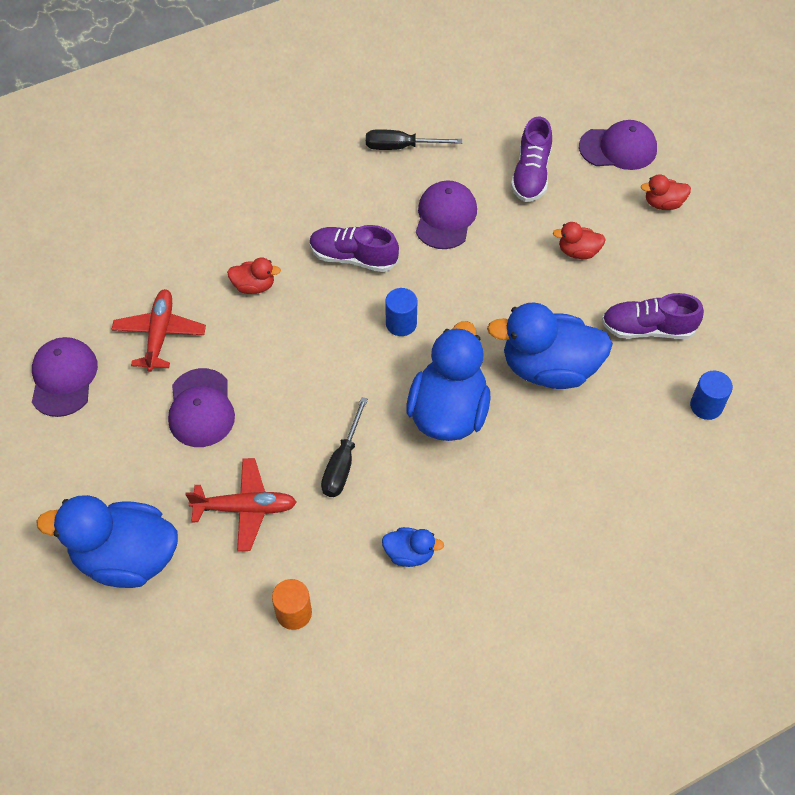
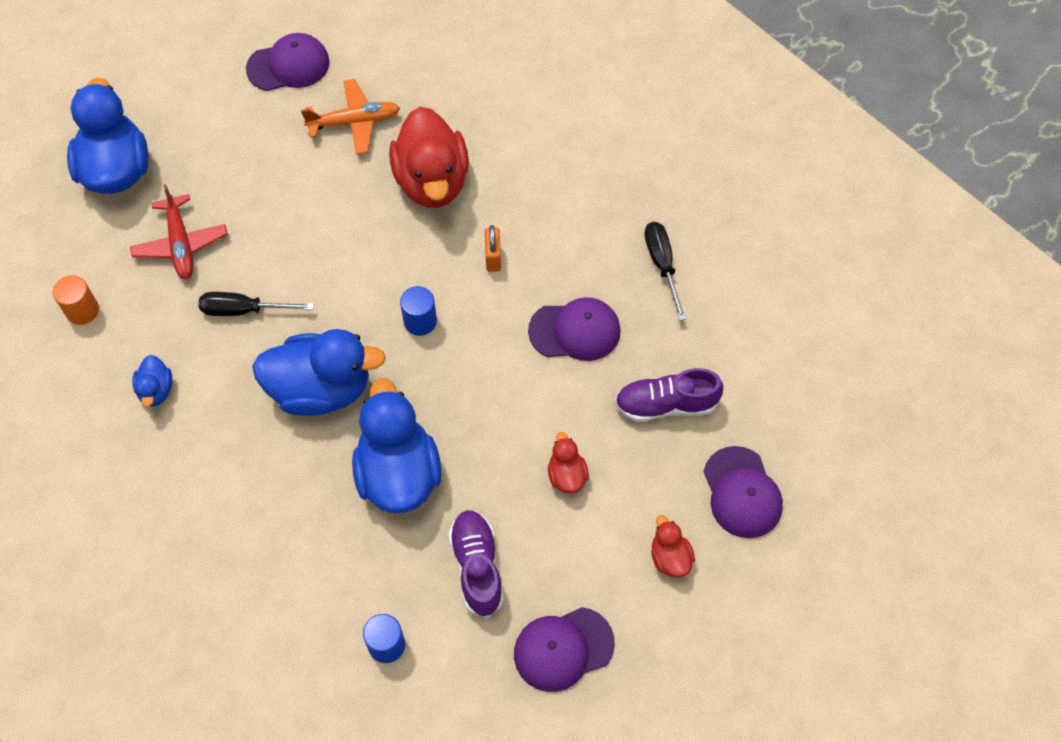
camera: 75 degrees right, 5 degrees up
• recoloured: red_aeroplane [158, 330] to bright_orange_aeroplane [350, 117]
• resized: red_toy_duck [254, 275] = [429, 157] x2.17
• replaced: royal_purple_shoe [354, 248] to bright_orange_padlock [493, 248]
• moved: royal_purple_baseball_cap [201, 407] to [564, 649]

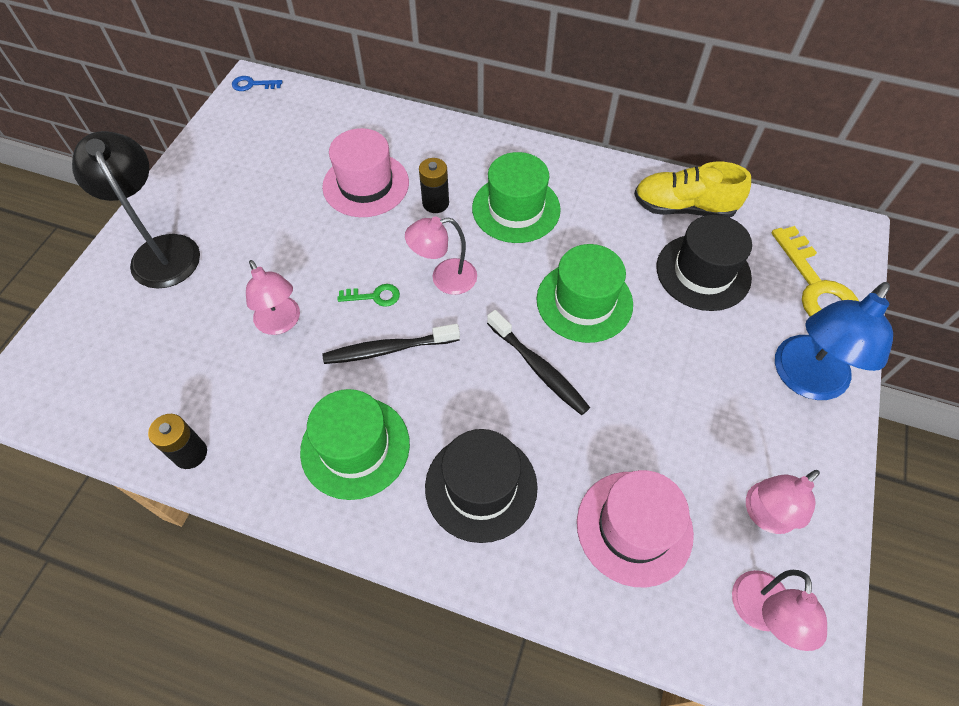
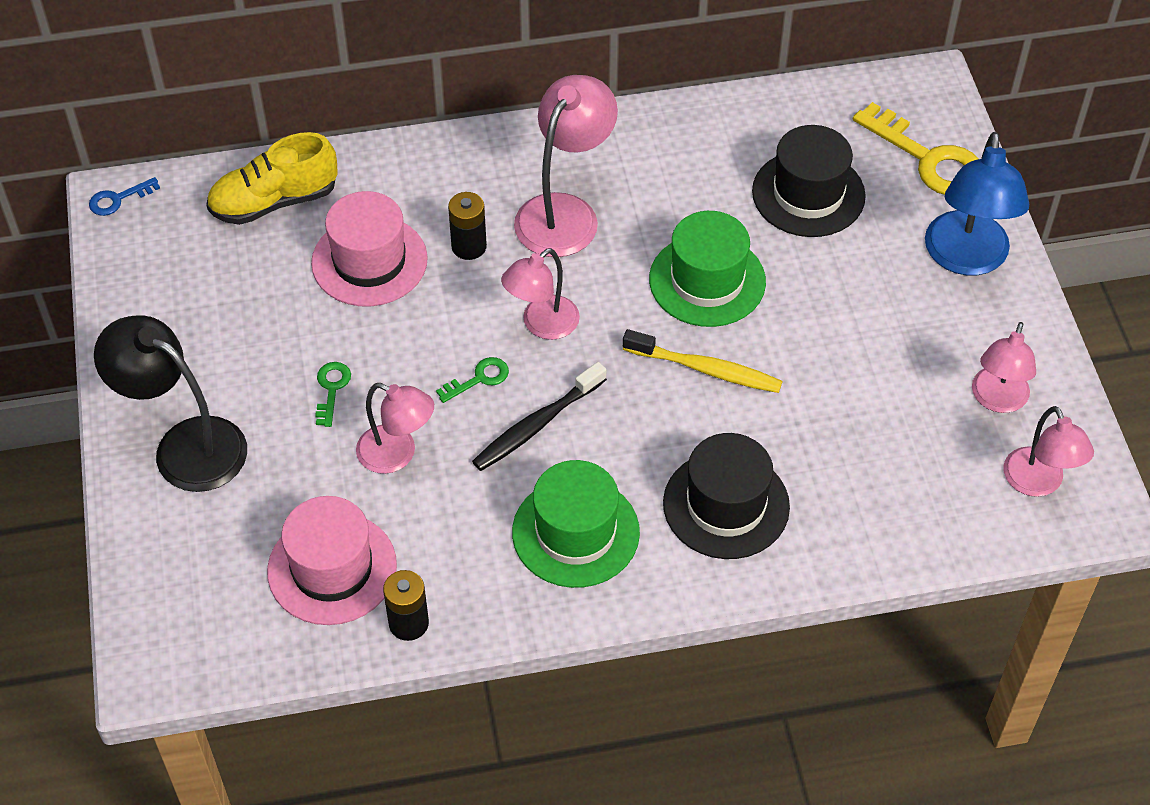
camera: 30 degrees left, 5 degrees down
• moved: golden_shoe [692, 190] to [272, 178]
• moved: pink_tall_hat [635, 528] to [332, 560]
• added: green_key [333, 394]
• replaced: green_tall_hat [516, 197] to pink_lamp [566, 166]
• recoloured: jet-black_toothbrush [538, 362] to golden_toothbrush [703, 361]

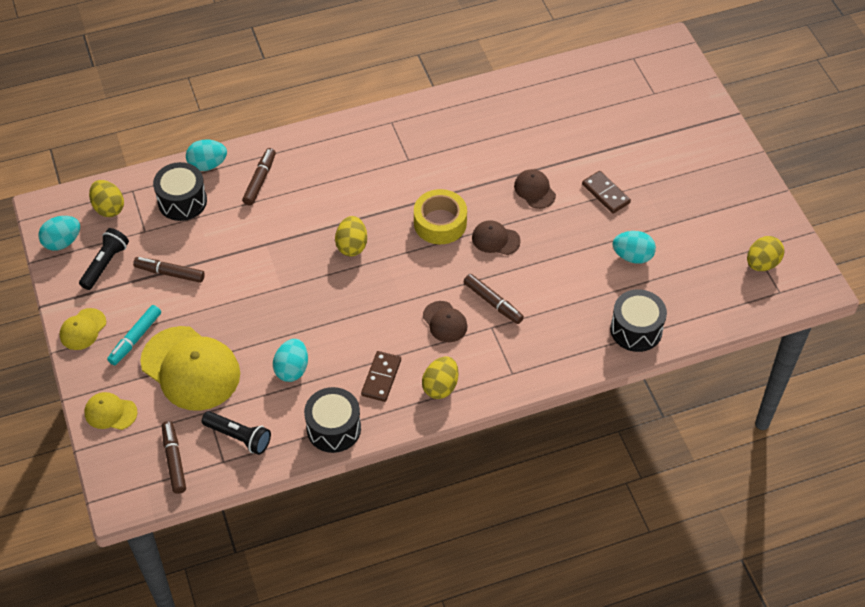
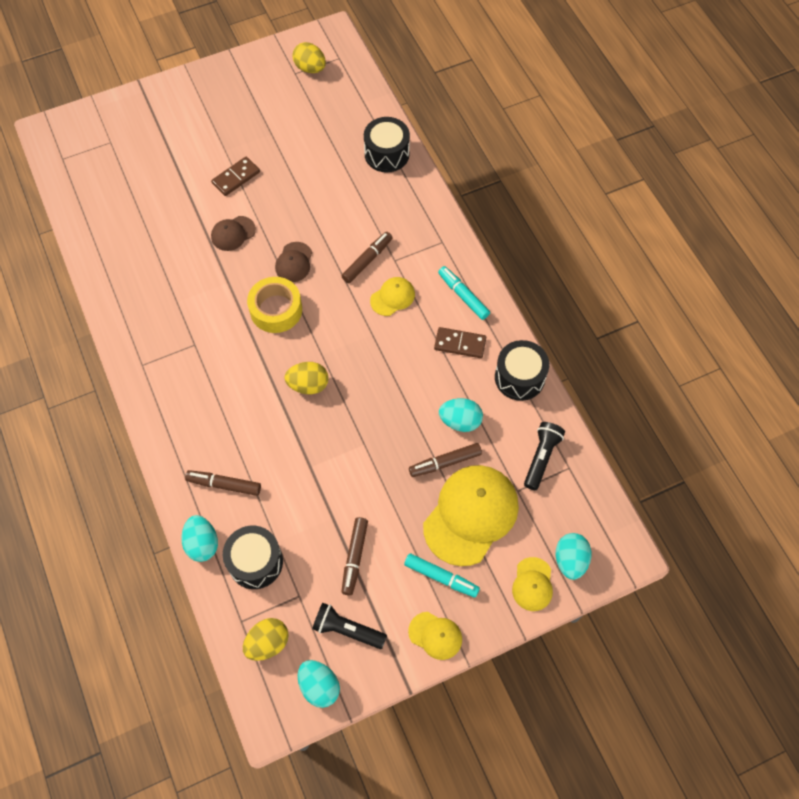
camera: 95 degrees left, 10 degrees up
• recoloured: brown_baseball_cap [445, 321] to golden_baseball_cap [392, 296]
• moved: brown_felt_pen [174, 457] to [445, 460]
• replaced: golden_egg_shape [440, 377] to teal_felt_pen [464, 293]
• moved: teal_egg_shape [634, 247] to [573, 556]

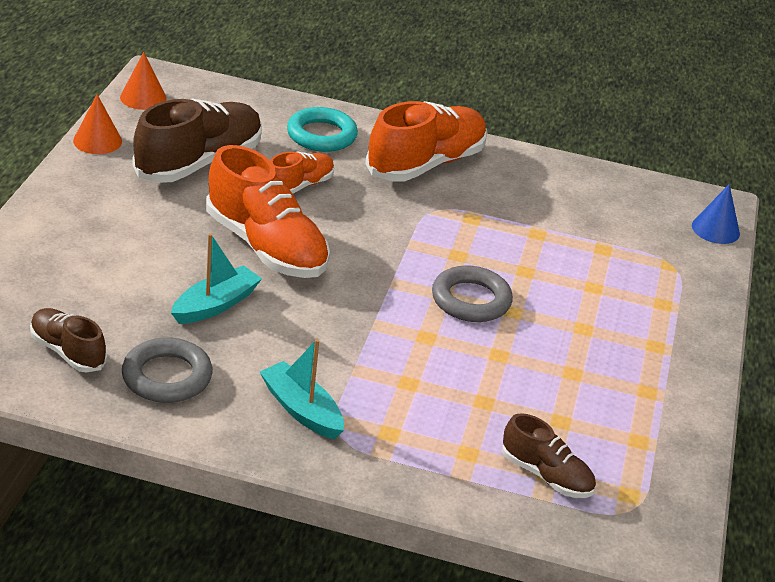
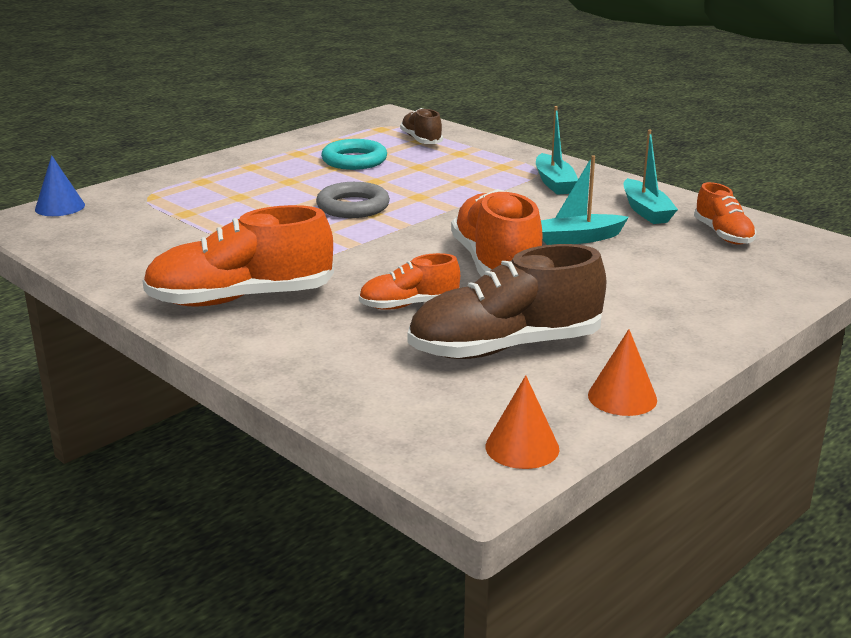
camera: 145 degrees left, 10 degrees down
• moved: teal_ring [322, 129] to [354, 154]
• replaced: grey_ring [167, 370] to teal_sailboat [651, 177]
• recoloured: brown_shoe [68, 340] to bright_orange_shoe [725, 213]

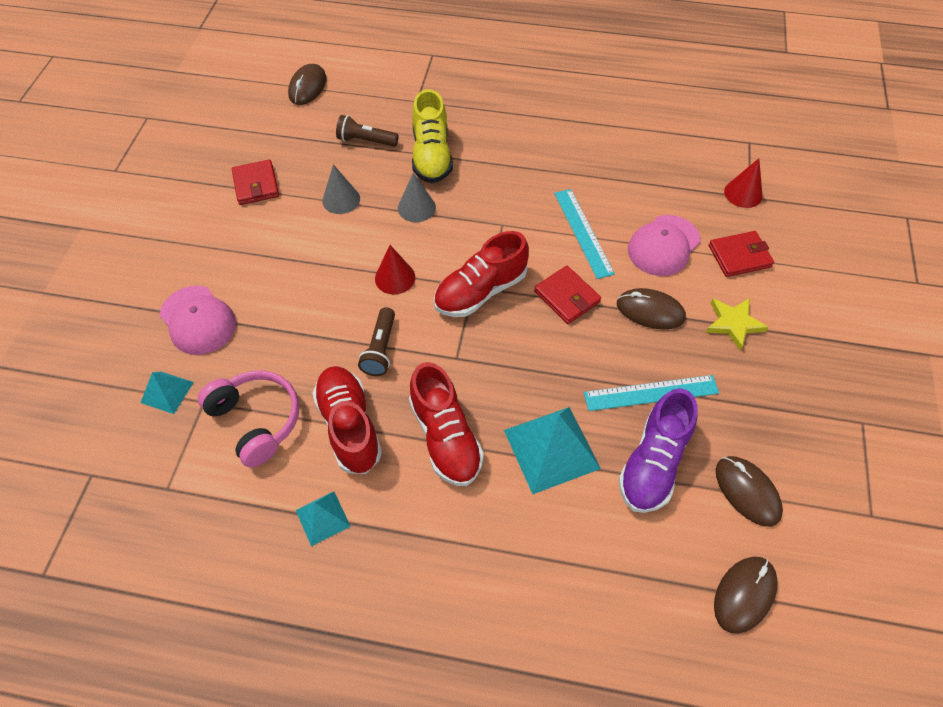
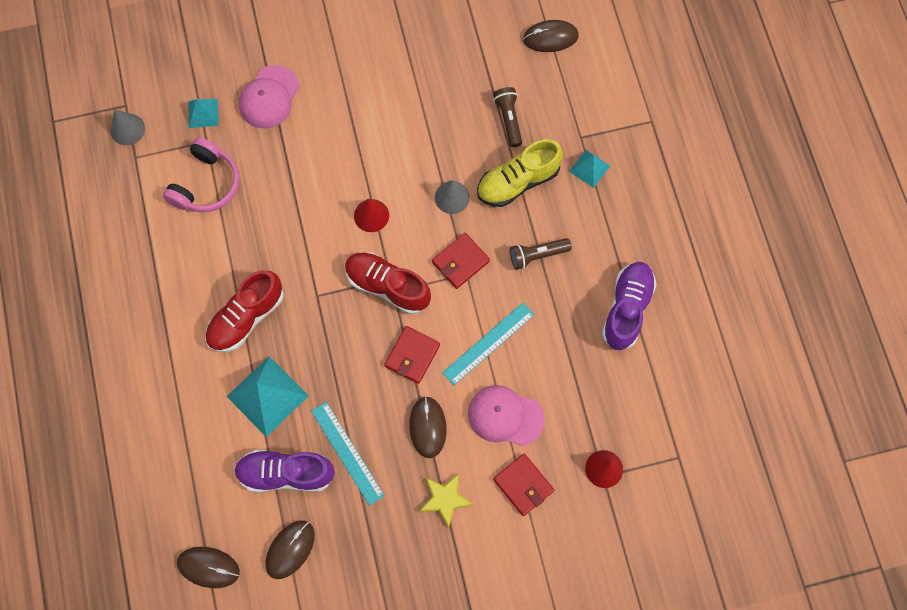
camera: 65 degrees right, 15 degrees up
• moved: grey_cone [341, 189] to [128, 127]
• moved: red_wallet [255, 182] to [461, 261]
• moved: brown_pocket_torch [376, 341] to [541, 254]
• moved: teal_pyramid_shape [323, 518] to [589, 169]
• added: royal_purple_shoe [629, 306]
• removed: red_shoe [347, 420]

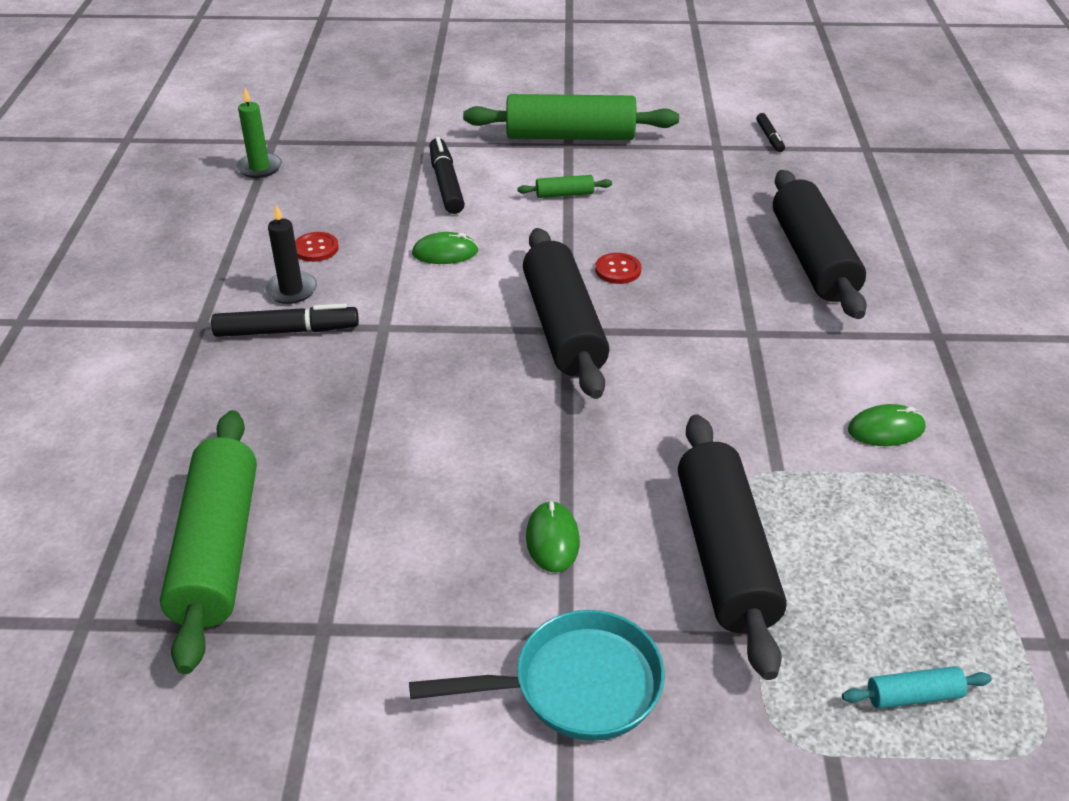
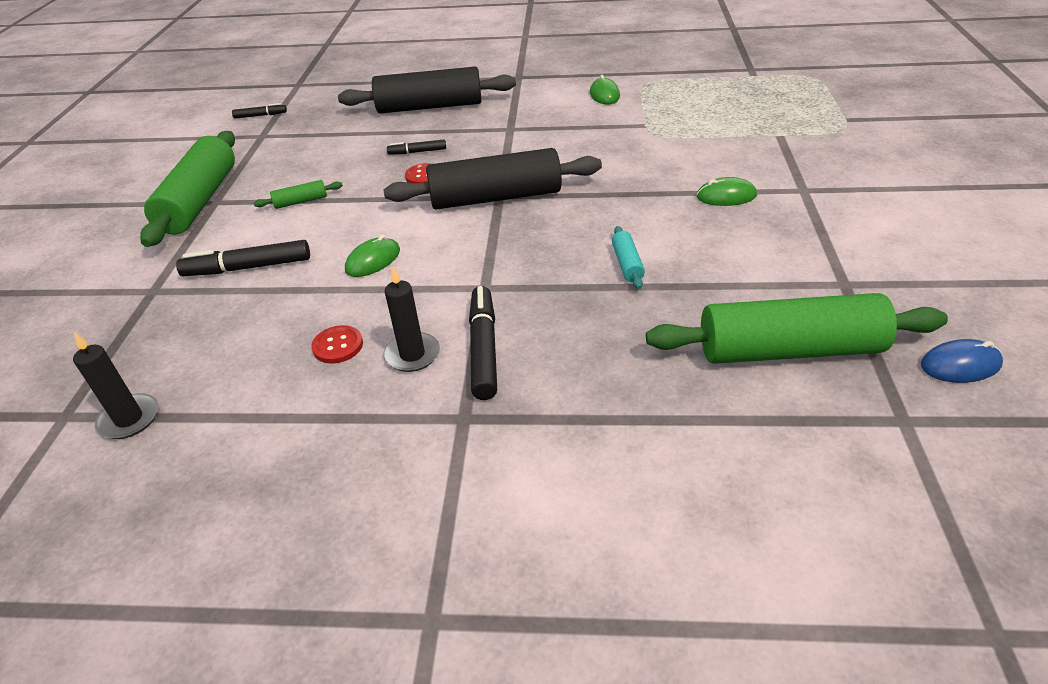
camera: 85 degrees left, 0 degrees up
• recoloured: green_wax_candle [259, 133] to jet-black_wax_candle [115, 385]
• turned: green_rolling_pin [564, 186] = [298, 194] 75 degrees clockwise
• turned: green_PC_mouse [445, 248] = [372, 256] 45 degrees clockwise
• added: jet-black_felt_pen [416, 147]
• moved: teal_rolling_pin [917, 687] to [628, 257]
• added: royal_blue_PC_mouse [962, 361]
• removed: teal_pan [537, 675]
• removed: jet-black_rolling_pin [732, 547]

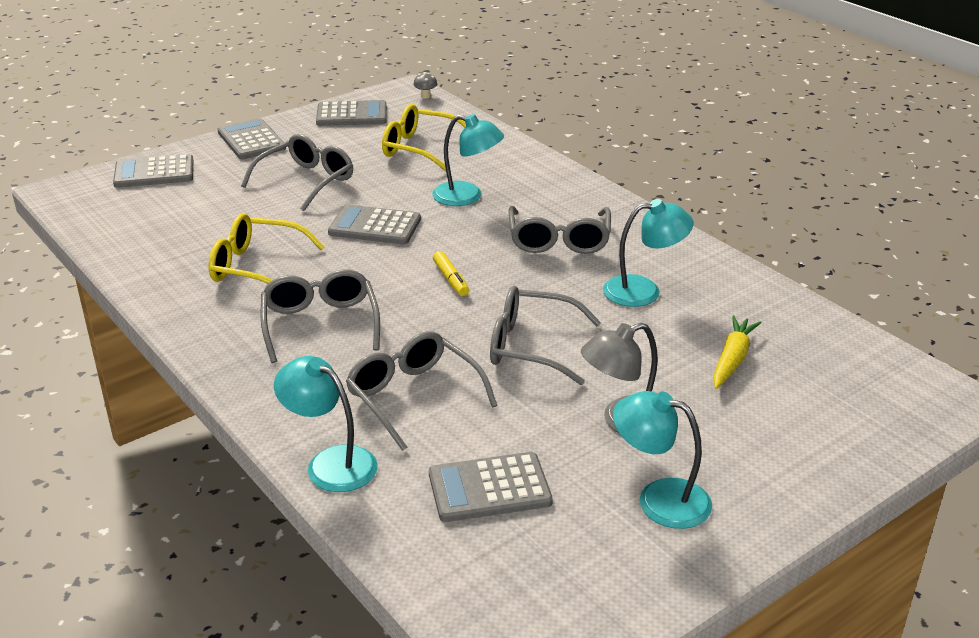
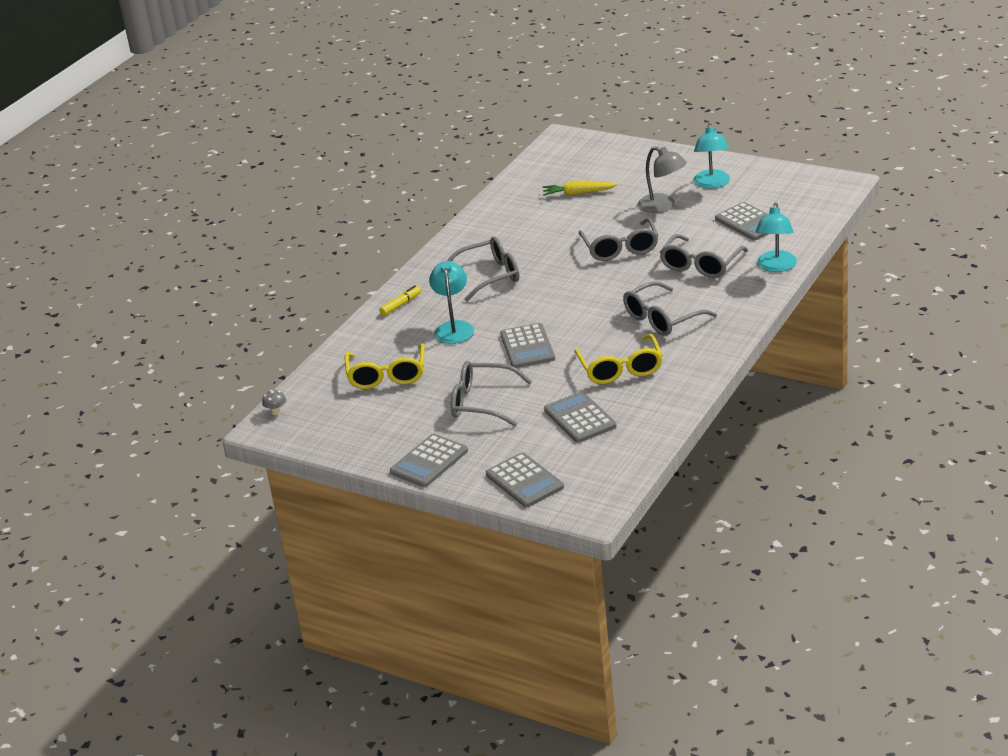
camera: 110 degrees left, 0 degrees up
• moved: golden_felt_pen [451, 273] to [400, 300]
• moved: grey_calculator [351, 113] to [580, 417]
• removed: teal_lamp [648, 253]

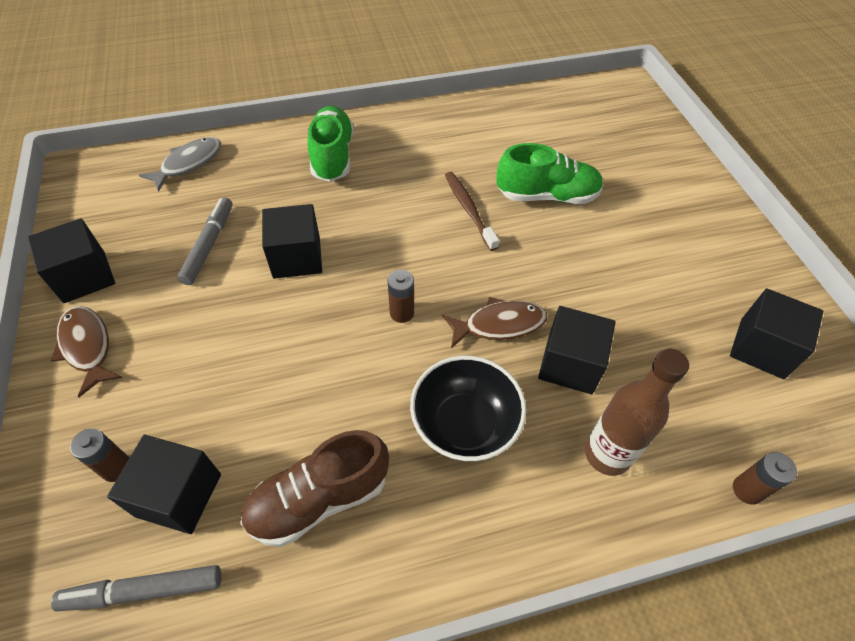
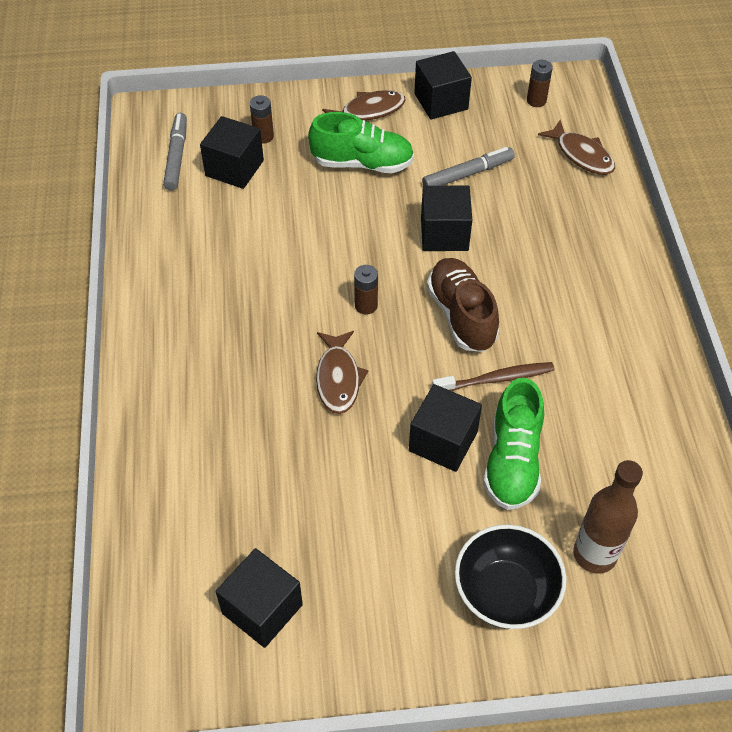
camera: 100 degrees right, 0 degrees up
• moved: green_shoe [330, 144] to [361, 142]
• moved: jet-black_solid_cube [577, 350] to [445, 428]
• turned: grey_felt_pen [205, 241] = [468, 166] 45 degrees counterclockwise
• moved: brown_shoe [314, 488] to [463, 305]
• moved: jet-black_serving_bowl [468, 408] to [510, 577]
• moved: brown_AA_battery [765, 478] to [540, 83]
• recoloured: grey_fish [180, 164] to brown_fish [576, 147]
• moved: brown_drink_bottle [637, 412] to [608, 517]

